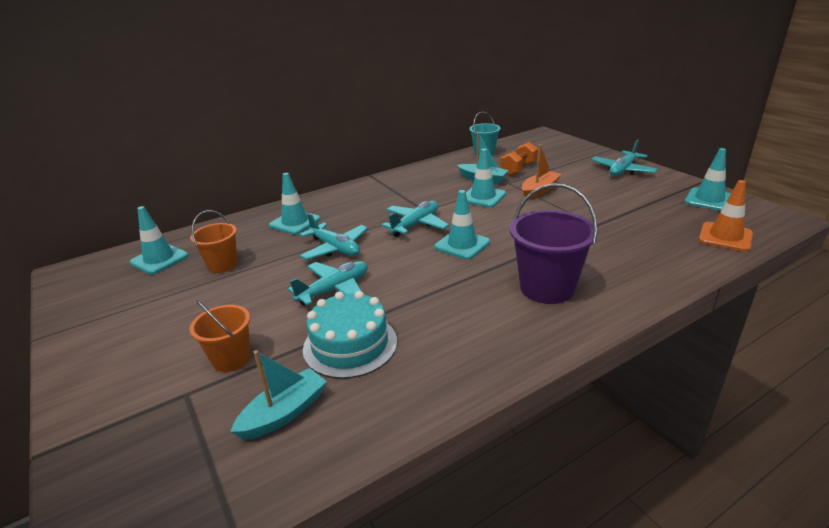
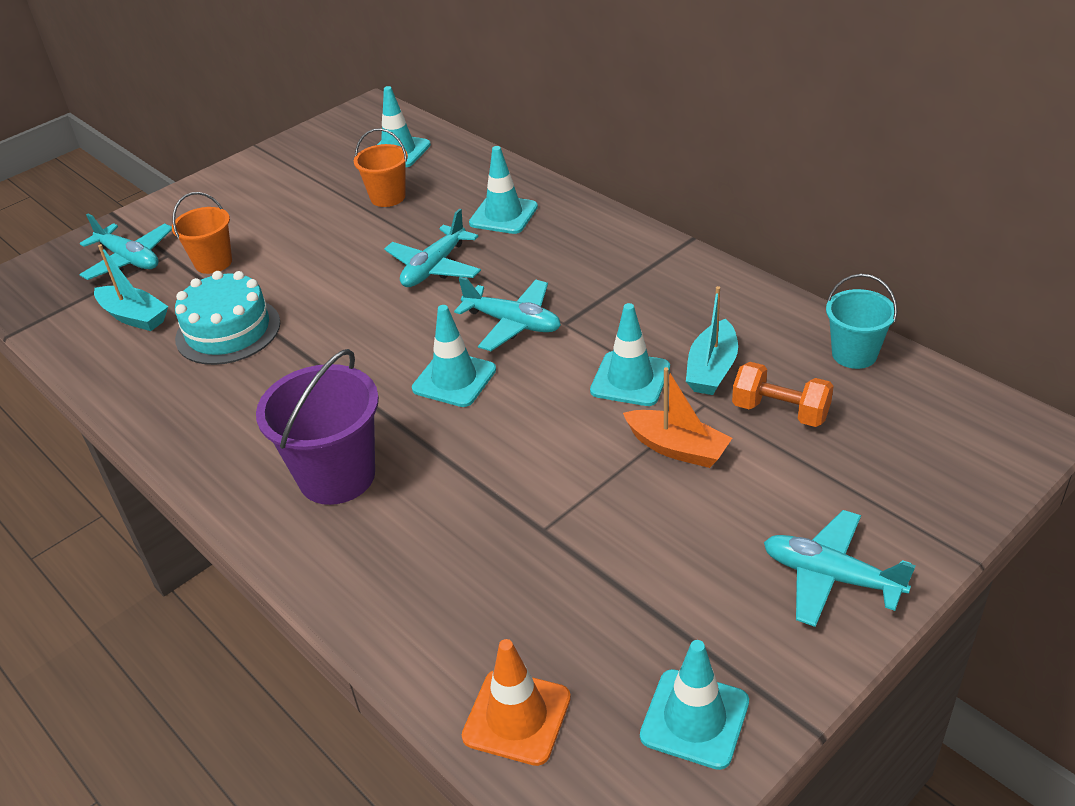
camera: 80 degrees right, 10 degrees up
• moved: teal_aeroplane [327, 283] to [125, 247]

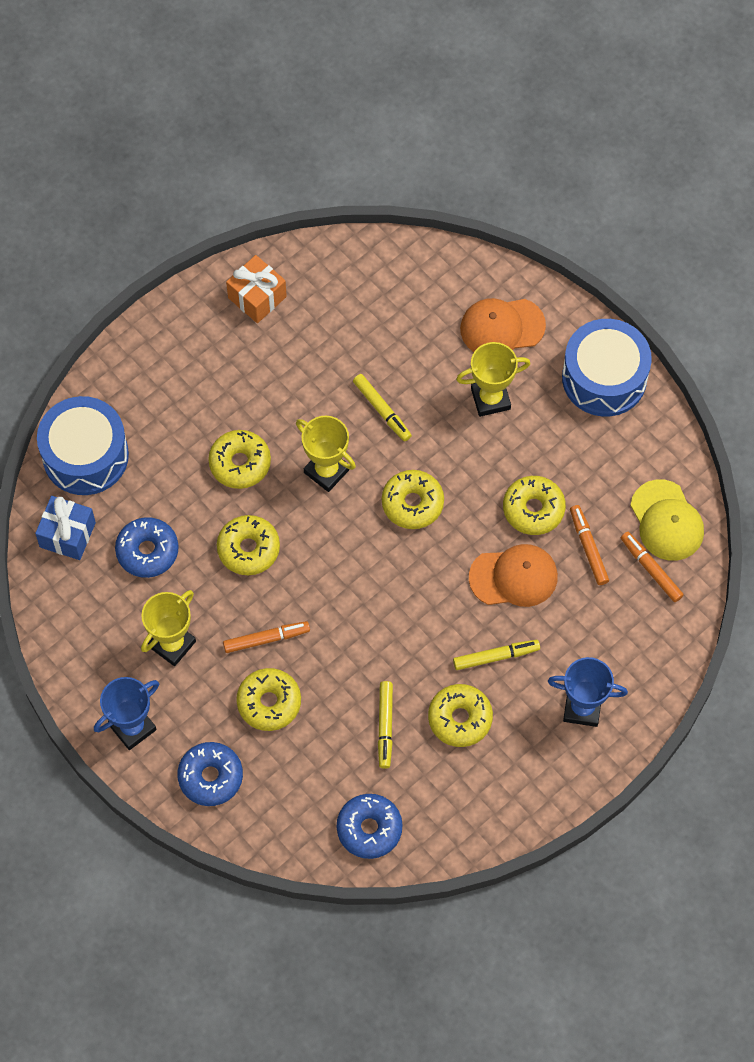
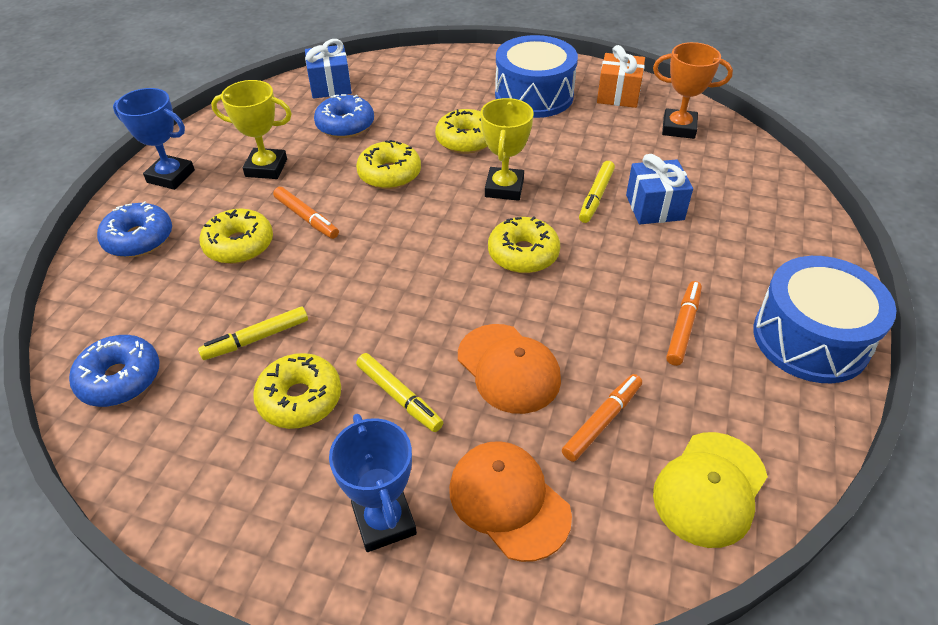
camera: 60 degrees right, 20 degrees down
• moved: bright_orange_baseball_cap [503, 325] to [510, 501]
• moved: royal_blue_drum [83, 445] to [536, 76]
• added: royal_blue_present [659, 189]
• added: bright_orange_trophy [693, 90]
• moved: bright_orange_felt_pen [652, 567] to [684, 323]
• removed: golden_trophy [493, 379]
• removed: golden_glazed_donut [534, 505]

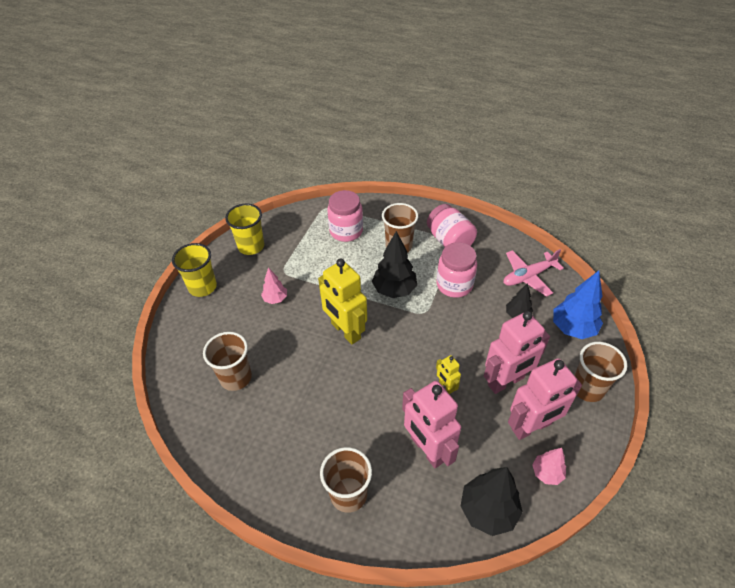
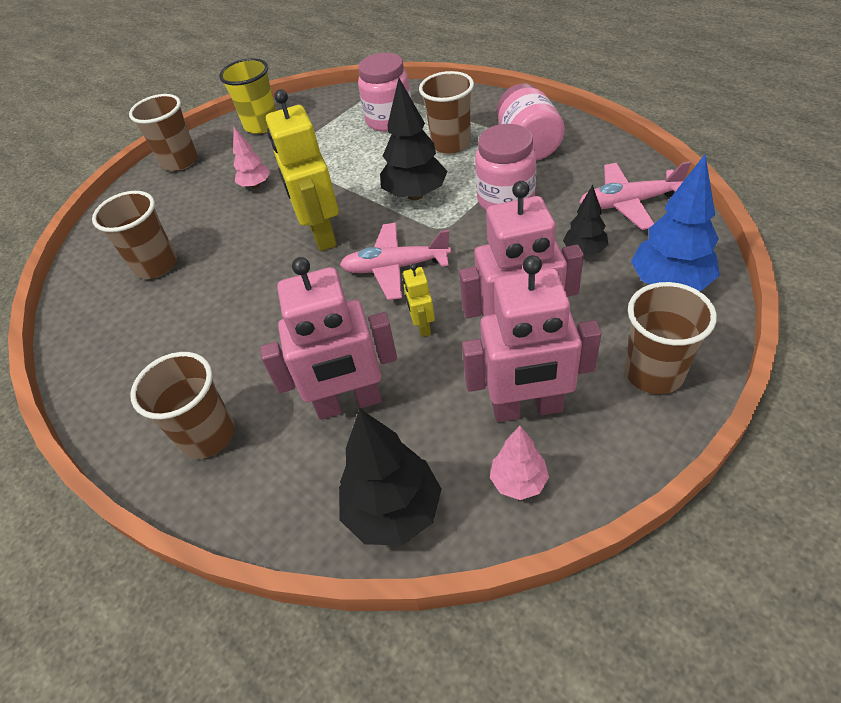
camera: 25 degrees right, 0 degrees up
• recoloured: golden_tumbler [194, 270] to brown_tumbler [163, 132]
• turned: pink_robot_figure [431, 424] = [328, 338] 90 degrees counterclockwise
• added: pink_aeroplane [395, 261]

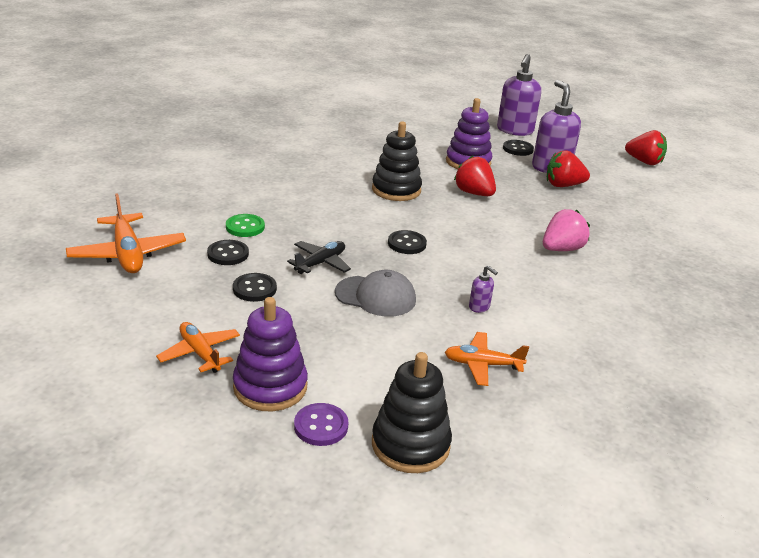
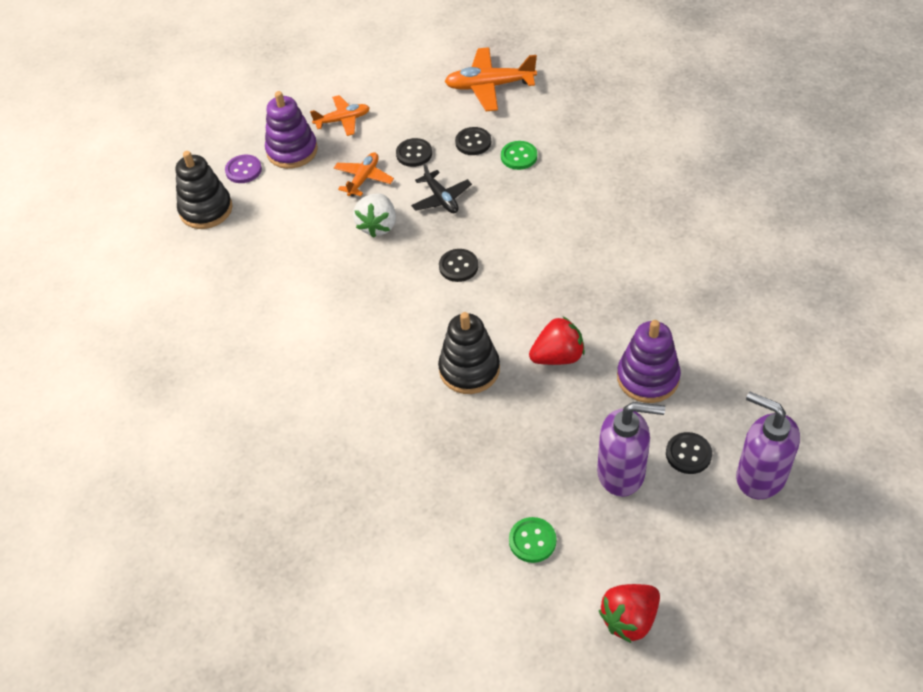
camera: 115 degrees right, 20 degrees up
• moved: bright_orange_aeroplane [487, 359] to [364, 174]
• replaced: grey_baseball_cap [375, 293] to pure_white_toy_strawberry [374, 215]
• moved: jet-black_stacking_rings [397, 161] to [469, 353]
• added: green_shirt_button [532, 540]
• removed: royal_purple_soap_dispenser [483, 289]
• removed: pink_toy_strawberry [566, 230]
• removed: red_toy_strawberry [568, 169]

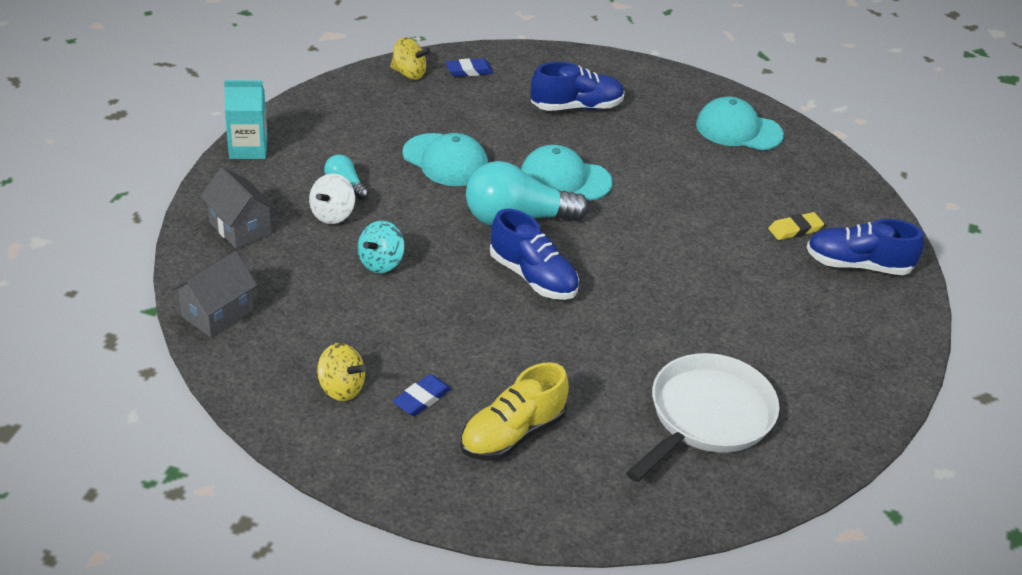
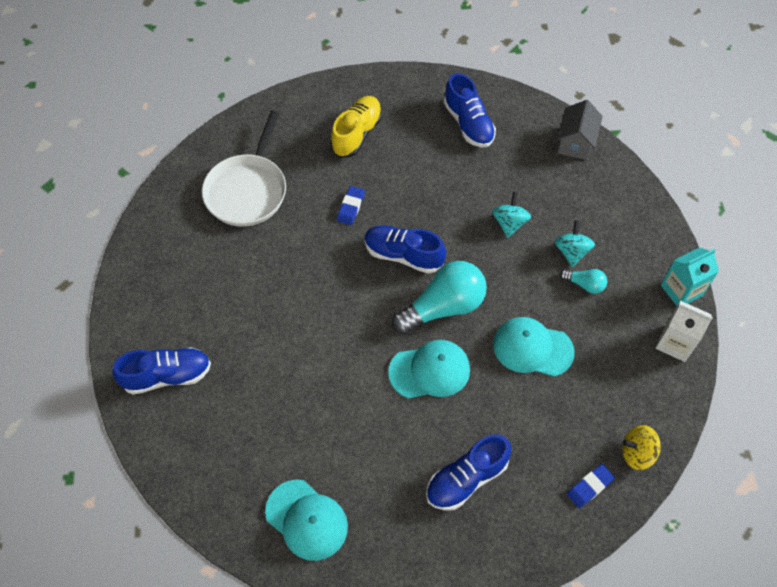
camera: 160 degrees right, 20 degrees up
• turned: teal_baseball_cap [740, 123] = [306, 520] 45 degrees clockwise
• moved: royal_blue_eraser [421, 395] to [351, 205]
• replaced: golden_whirligig [341, 372] to royal_blue_shoe [470, 110]
• recoloured: pure_white_whirligig [332, 199] to teal_whirligig [575, 243]
• added: pure_white_carton [684, 331]
• removed: grey_toy_house [238, 208]
• removed: golden_eraser [796, 226]

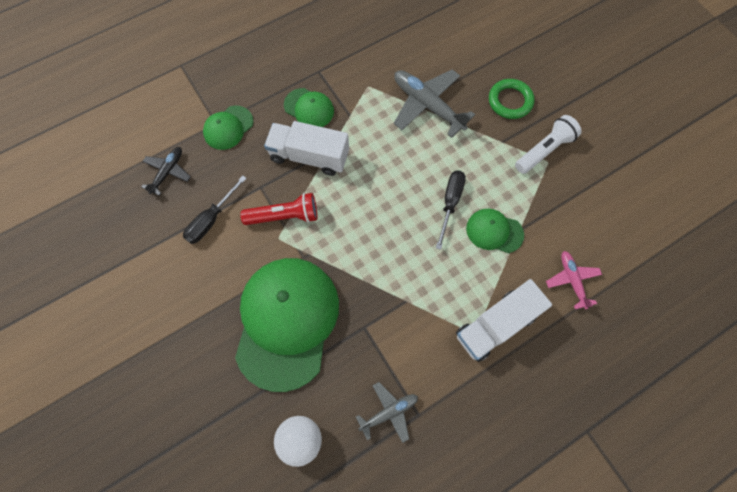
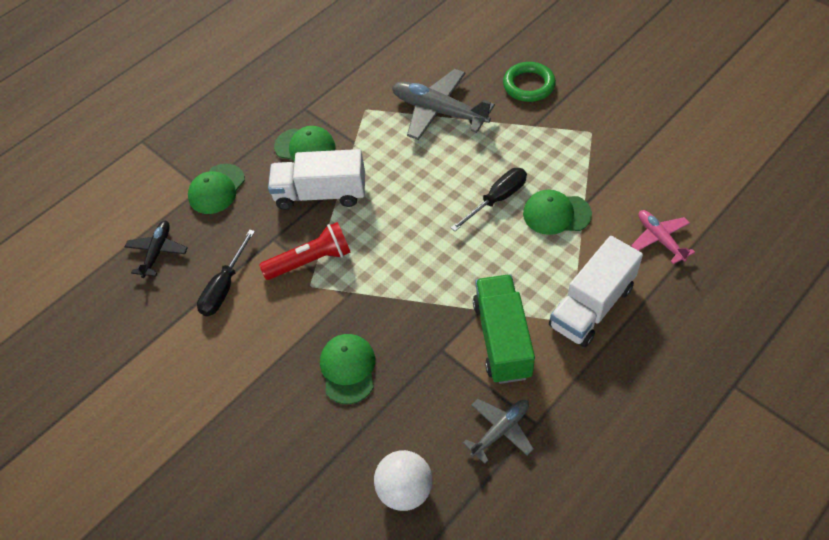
camera: 10 degrees left, 15 degrees down
• resized: green_baseball_cap [287, 325] = [347, 369] x0.46
• turned: jet-black_flat_screwdriver [451, 210] = [489, 199] 45 degrees clockwise
• added: green_truck [504, 329]
• removed: pure_white_pocket_torch [548, 144]

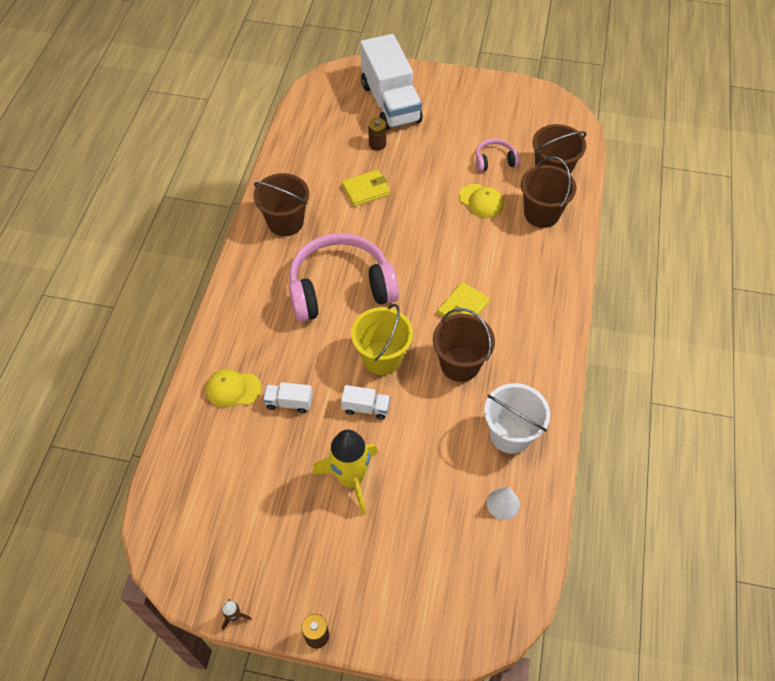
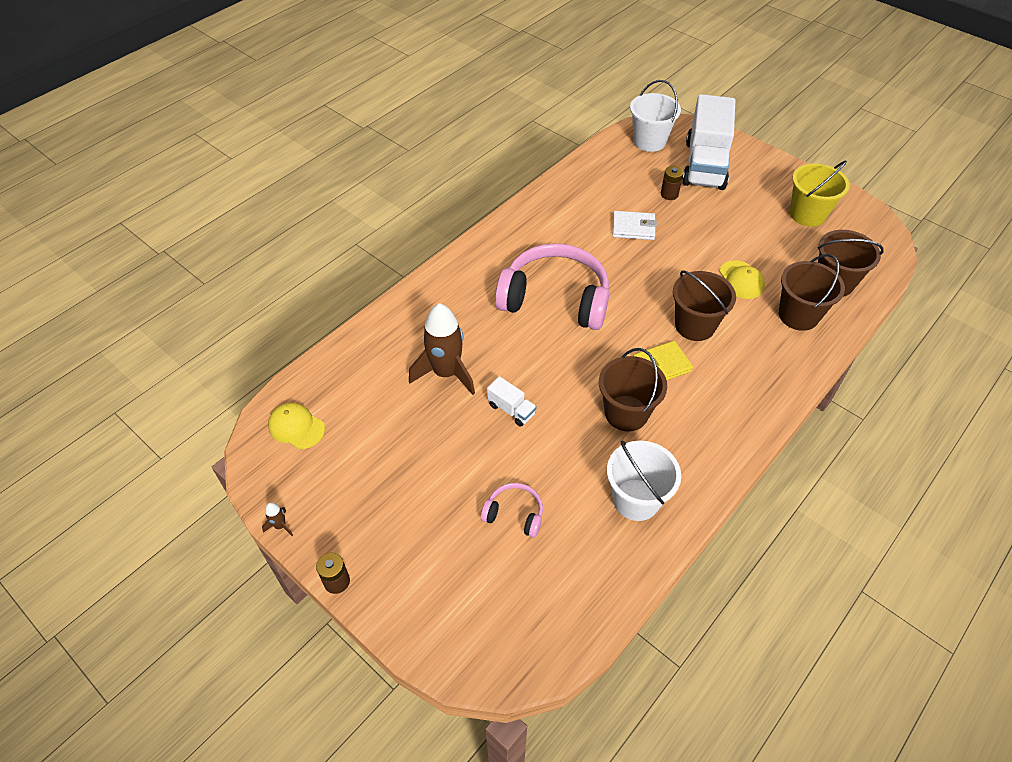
camera: 30 degrees right, 5 degrees down
• moved: golden_baseball_cap [233, 388] to [296, 425]
• replaced: pure_white_truck [288, 397] to brown_toy_rocket [442, 349]
• moved: pink_headset [498, 155] to [512, 510]
• recoloured: golden_wallet [366, 188] to pure_white_wallet [634, 225]
• added: pure_white_pail [655, 116]
• moved: brown_pail [281, 204] to [704, 305]
• moved: golden_pail [382, 339] to [820, 193]
• removed: golden_toy_rocket [345, 472]
• removed: pure_white_cone [503, 503]

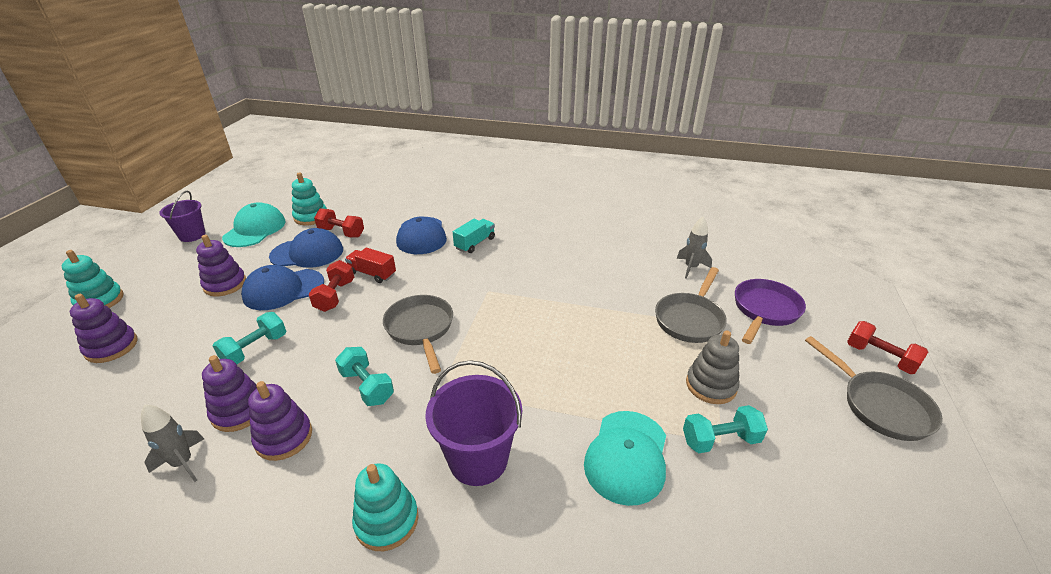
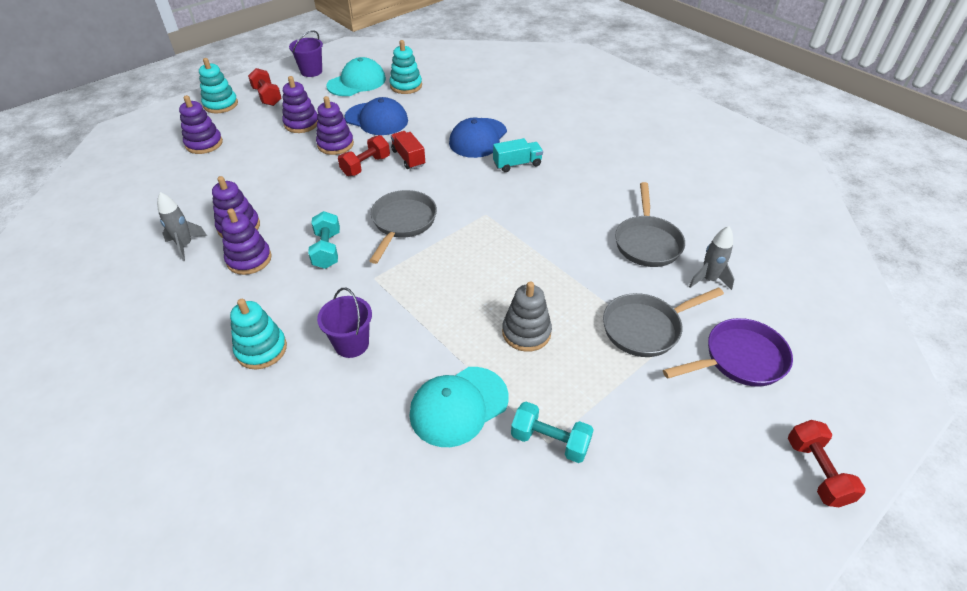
camera: 35 degrees right, 10 degrees up
• moved: red_hand_weight [339, 223] to [265, 87]
• replaced: royal_blue_baseball_cap [282, 287] to royal_purple_stacking_rings [335, 125]
• resized: royal_purple_pail [473, 423] = [344, 323] x0.66
• moved: grey_stacking_rings [712, 367] to [527, 317]
• moved: grey_pan [874, 388] to [650, 224]
• removed: teal_hand_weight [249, 338]

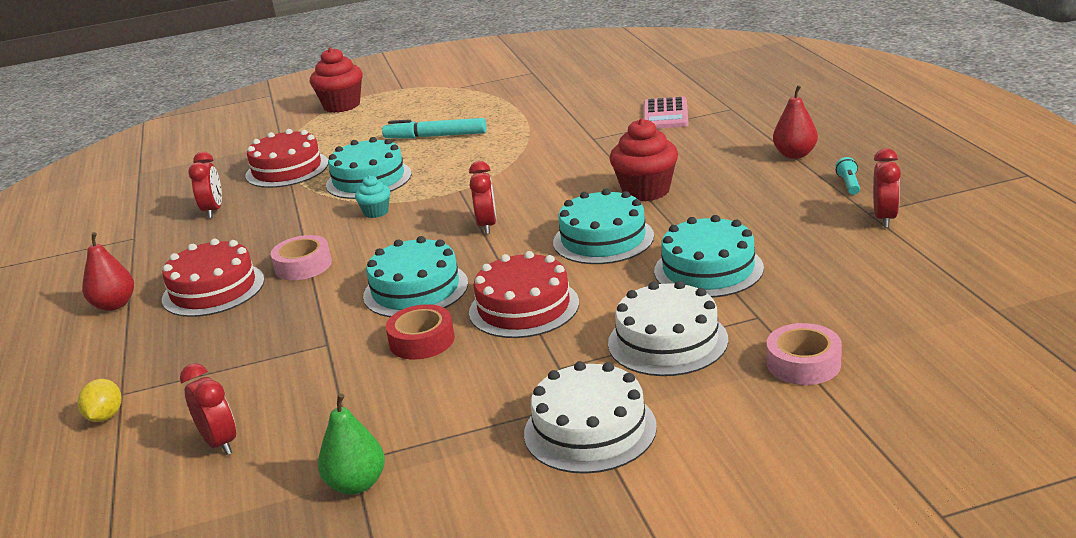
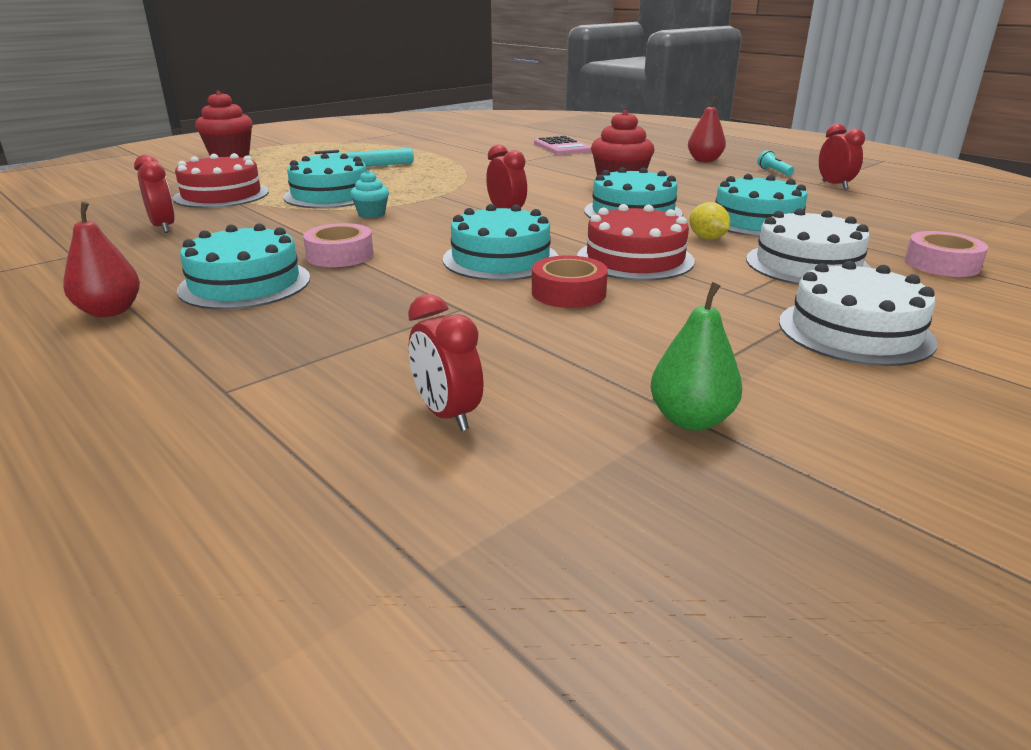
camera: 30 degrees left, 0 degrees up
• recoloured: red_cake [213, 278] to teal_cake [243, 266]
• turned: red_bedside_clock [208, 409] = [445, 362] 150 degrees counterclockwise
• moved: golden_lemon [99, 400] to [709, 221]

